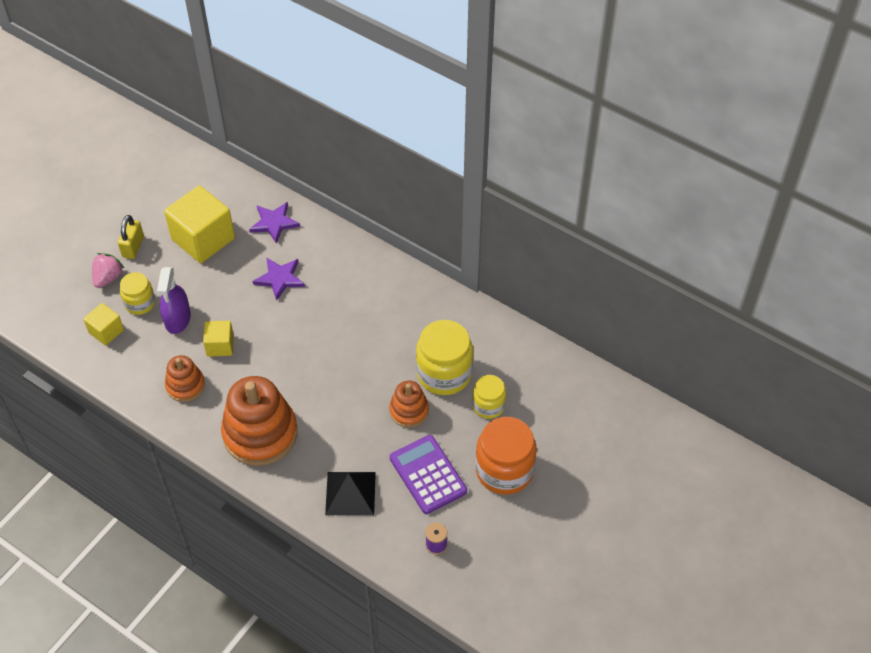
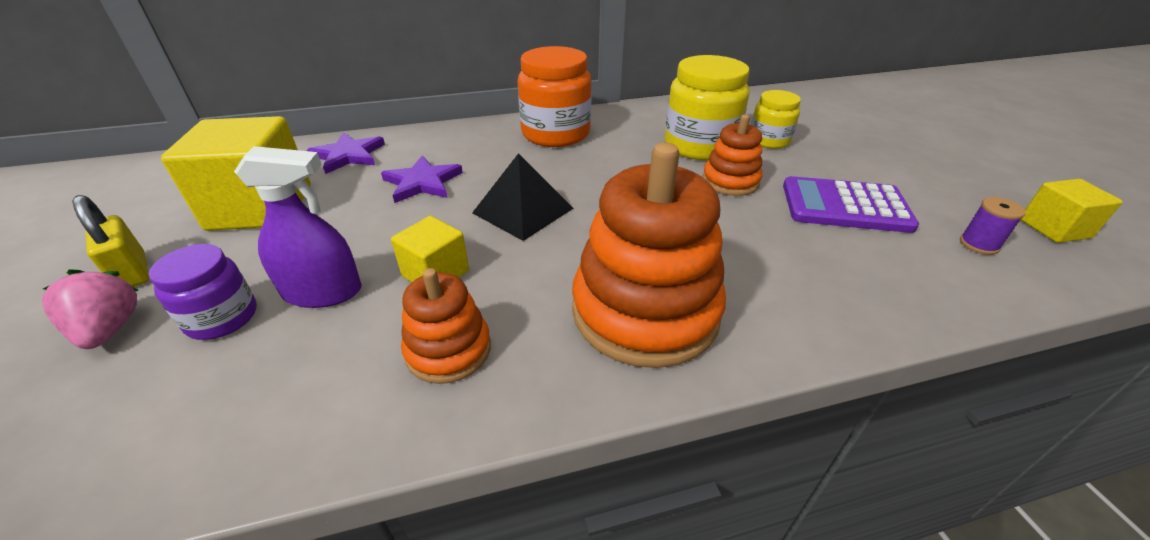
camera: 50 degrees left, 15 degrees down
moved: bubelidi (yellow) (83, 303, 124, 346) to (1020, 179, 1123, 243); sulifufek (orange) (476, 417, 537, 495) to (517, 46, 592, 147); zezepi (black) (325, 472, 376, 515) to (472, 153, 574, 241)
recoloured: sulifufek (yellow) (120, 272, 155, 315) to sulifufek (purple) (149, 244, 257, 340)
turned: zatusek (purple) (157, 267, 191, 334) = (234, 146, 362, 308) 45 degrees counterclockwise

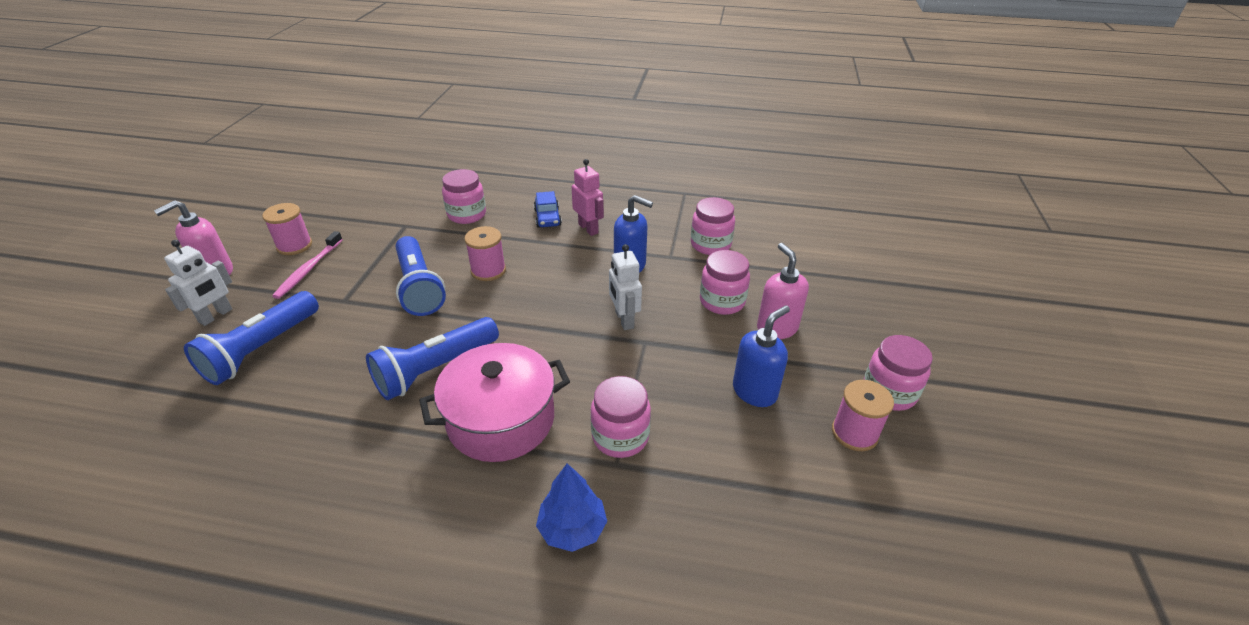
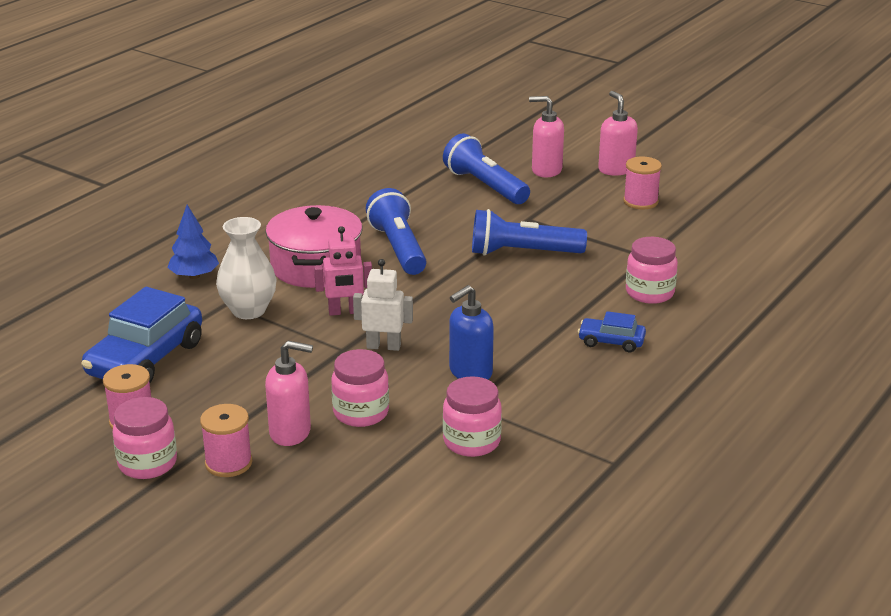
camera: 115 degrees right, 10 degrees down
removed: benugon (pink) (272, 231, 343, 299); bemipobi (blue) (733, 305, 790, 407)
added: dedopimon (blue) (81, 287, 202, 383)
moved: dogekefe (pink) (572, 159, 604, 236) to (314, 226, 372, 316); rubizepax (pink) (464, 226, 506, 281) to (200, 404, 252, 477)
replaced: dogekefe (white) (164, 240, 232, 326) to bemipobi (pink) (529, 96, 564, 177); sulifufek (pink) (590, 376, 651, 458) to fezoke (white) (216, 217, 277, 319)

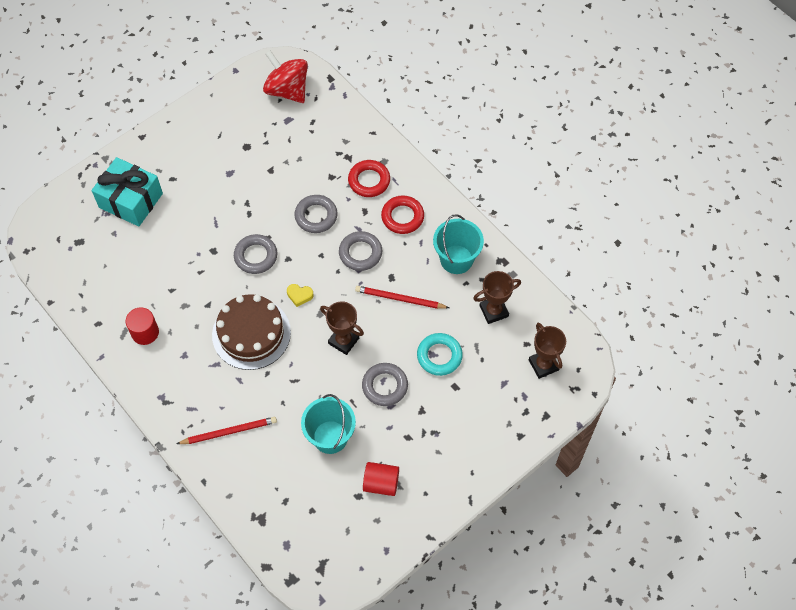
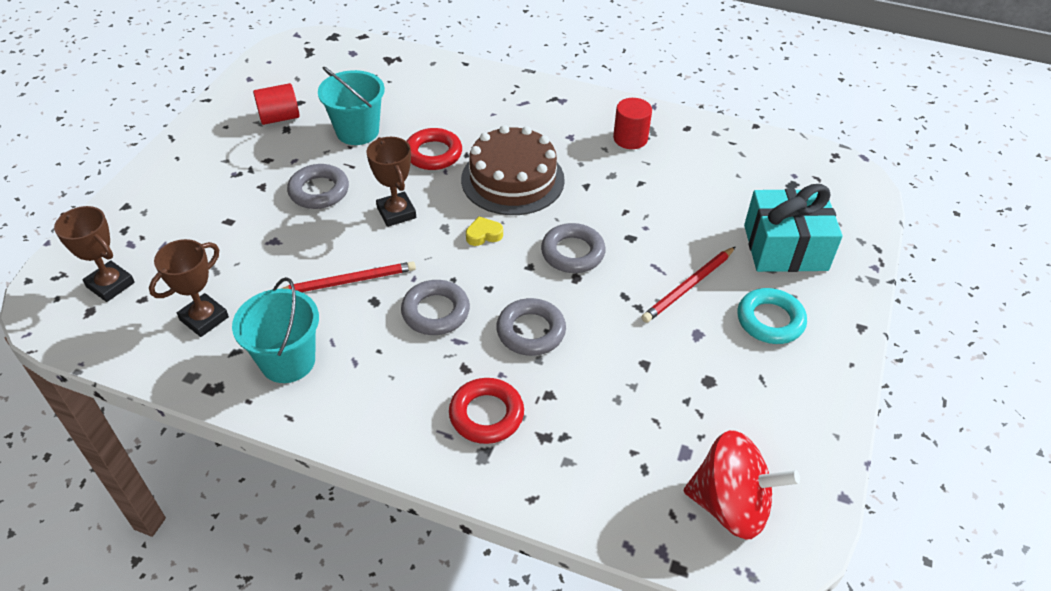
camera: 150 degrees right, 15 degrees down
moved: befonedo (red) (381, 195, 424, 234) to (406, 128, 462, 170); befonedo (turquoise) (417, 333, 463, 376) to (738, 288, 807, 344); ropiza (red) (177, 417, 277, 444) to (641, 247, 735, 323)
turned: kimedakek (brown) (320, 301, 364, 355) = (367, 137, 416, 227) 60 degrees clockwise

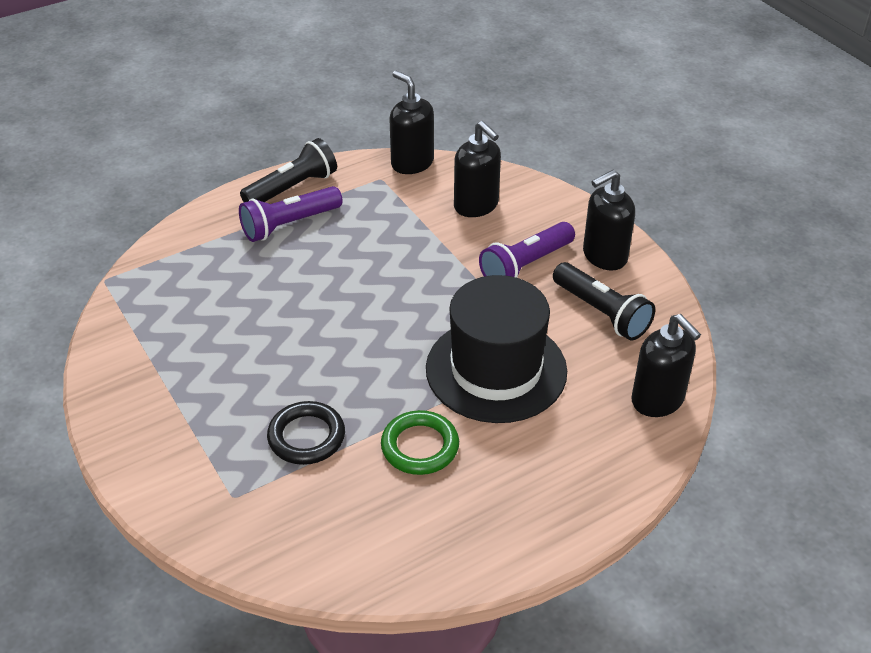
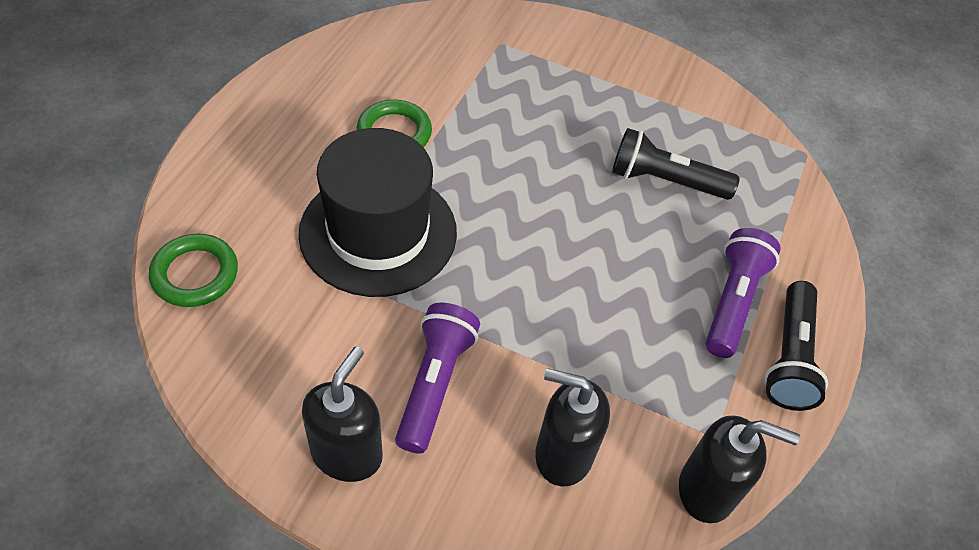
camera: 140 degrees right, 10 degrees up
removed: befonedo (black) (267, 401, 345, 465)
moved: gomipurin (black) (553, 262, 655, 340) to (612, 128, 740, 200)
replaced: bemipobi (black) (631, 314, 701, 417) to befonedo (green) (149, 233, 238, 307)

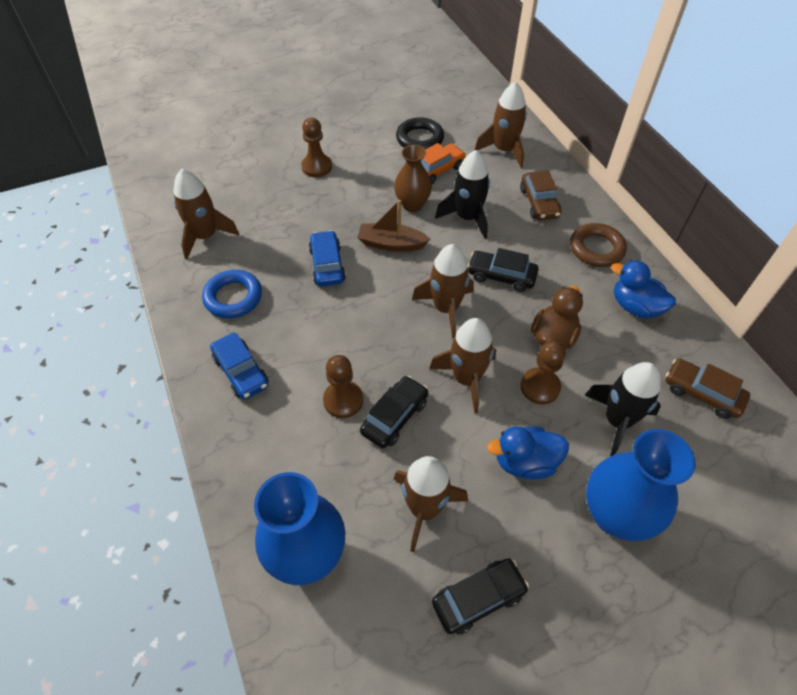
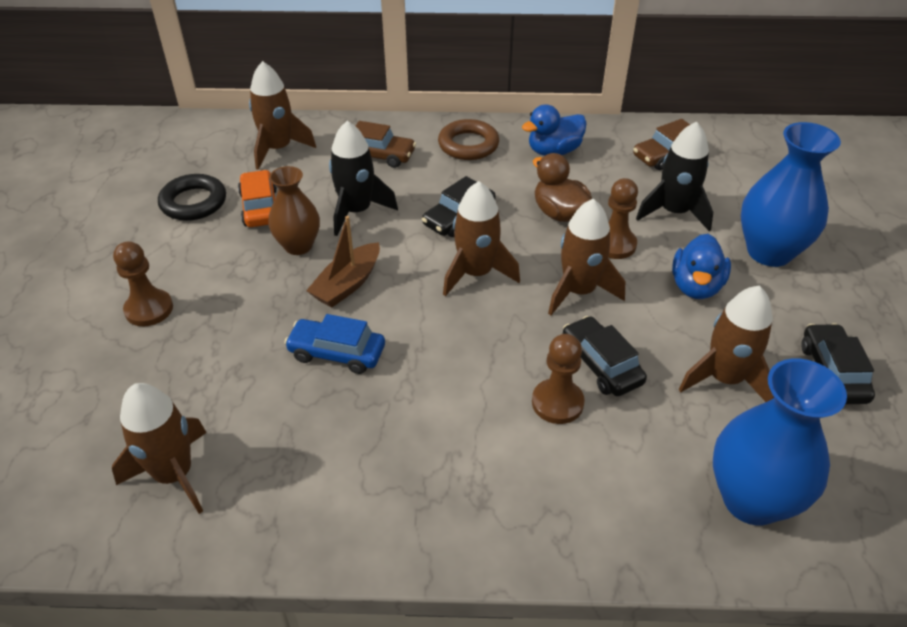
camera: 65 degrees left, 10 degrees down
removed: befonedo (blue) (202, 270, 262, 318); dedopimon (blue) (210, 333, 269, 400)

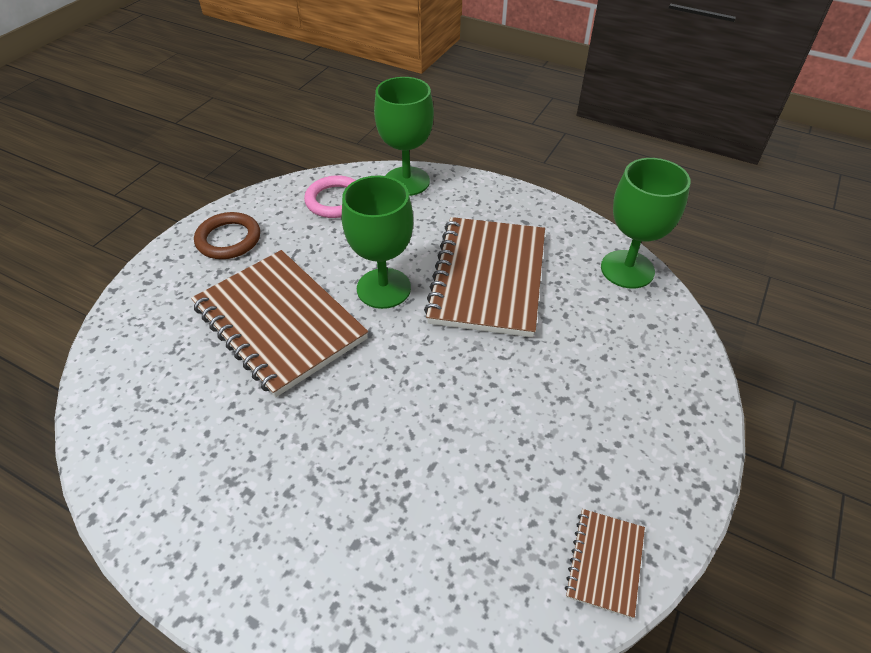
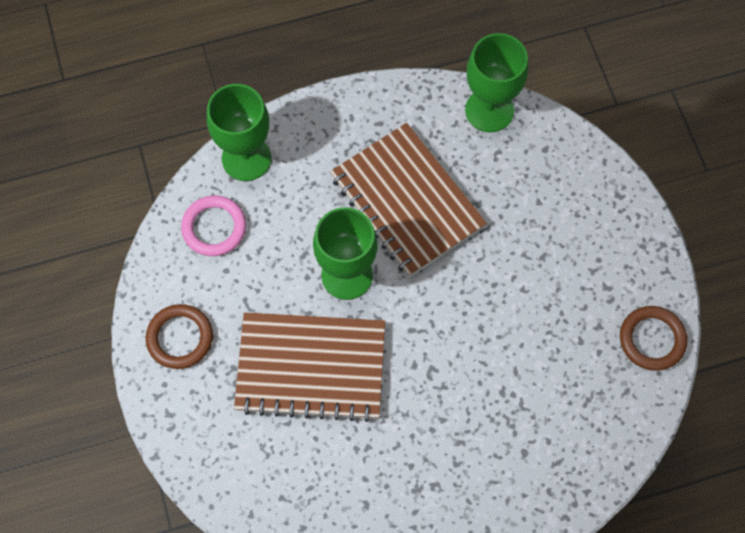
camera: 45 degrees left, 20 degrees up
replaced: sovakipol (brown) (565, 509, 645, 619) to befonedo (brown) (620, 306, 687, 371)

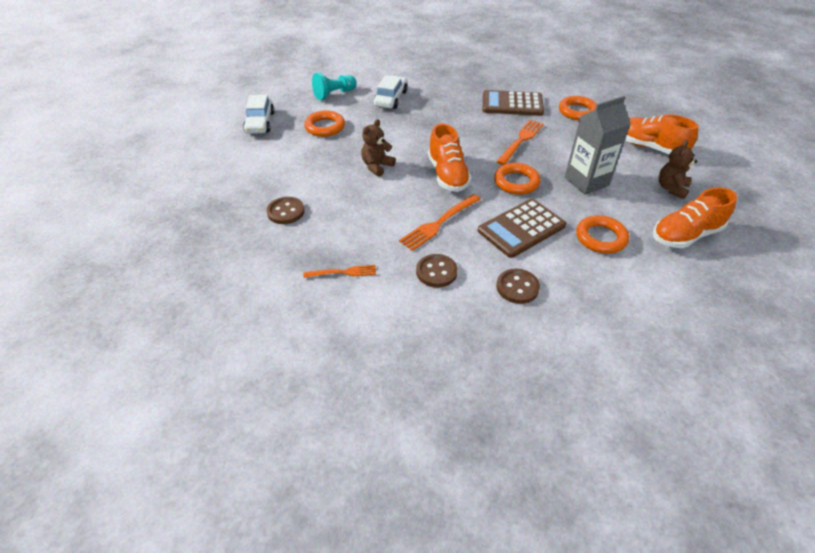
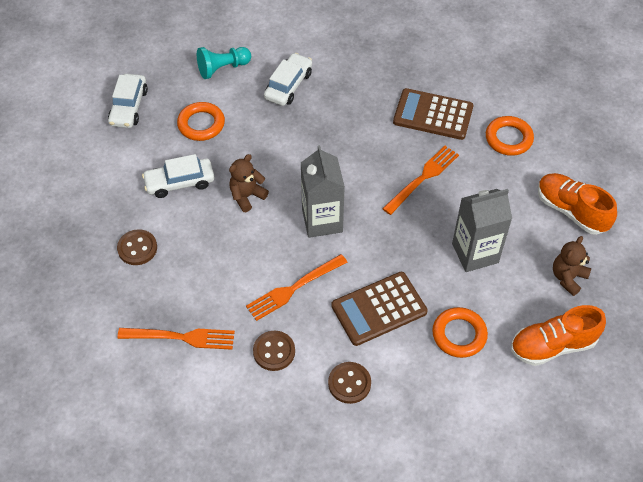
camera: 10 degrees right, 10 degrees up
removed: befonedo (orange) (494, 163, 541, 195)
added: dedopimon (white) (142, 154, 214, 198)
replaced: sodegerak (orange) (428, 124, 472, 192) to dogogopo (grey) (301, 145, 345, 238)
resized: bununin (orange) (303, 265, 376, 278) = (117, 328, 235, 350) x1.59

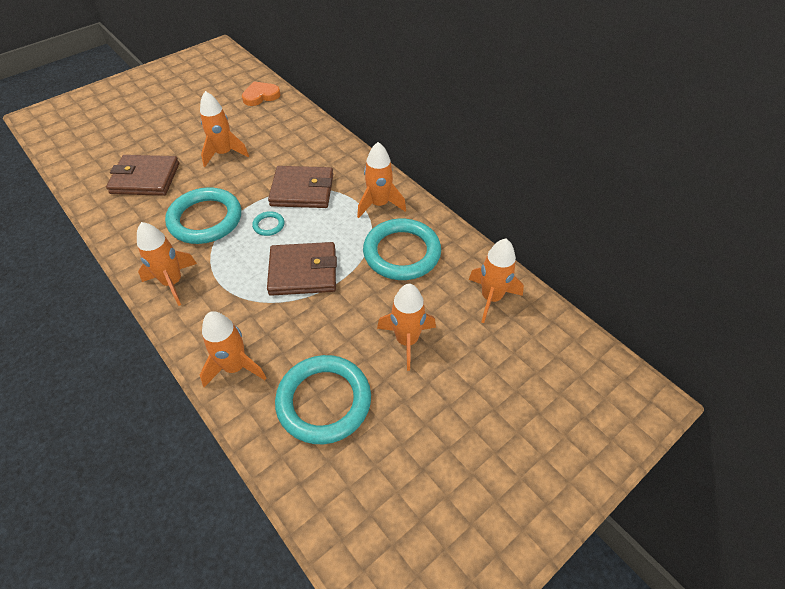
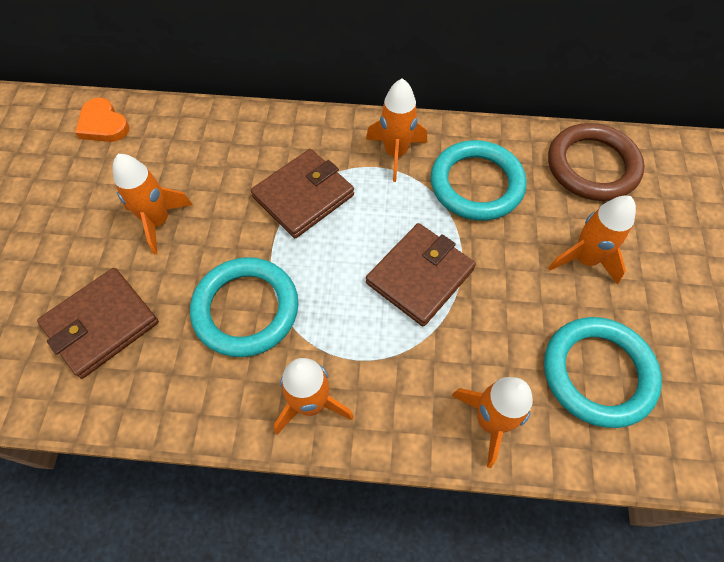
camera: 45 degrees left, 10 degrees up
removed: befonedo (turquoise) (252, 211, 285, 236)
replaced: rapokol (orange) (469, 238, 524, 323) to befonedo (brown) (548, 123, 645, 201)
turned: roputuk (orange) (242, 81, 281, 106) = (75, 98, 130, 142) 60 degrees counterclockwise

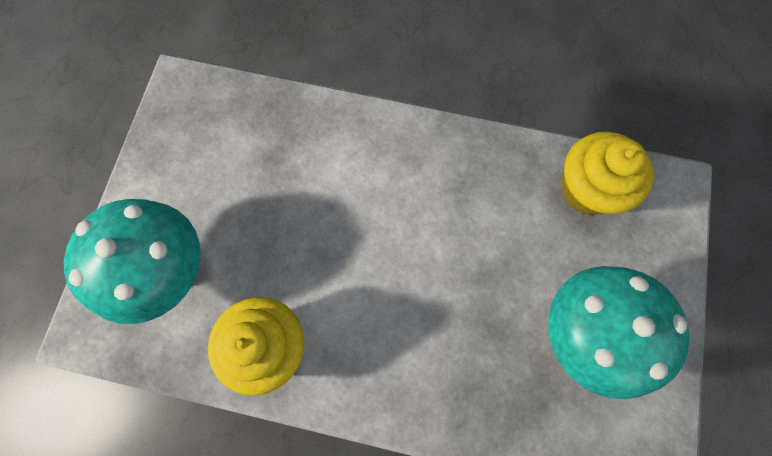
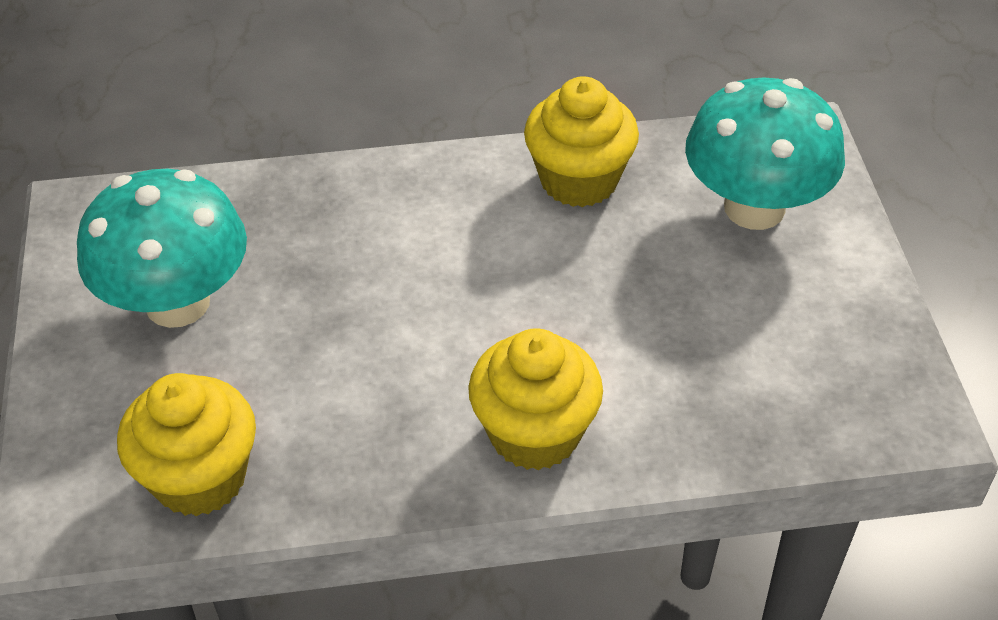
camera: 160 degrees right, 25 degrees down
added: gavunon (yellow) (468, 328, 603, 470)

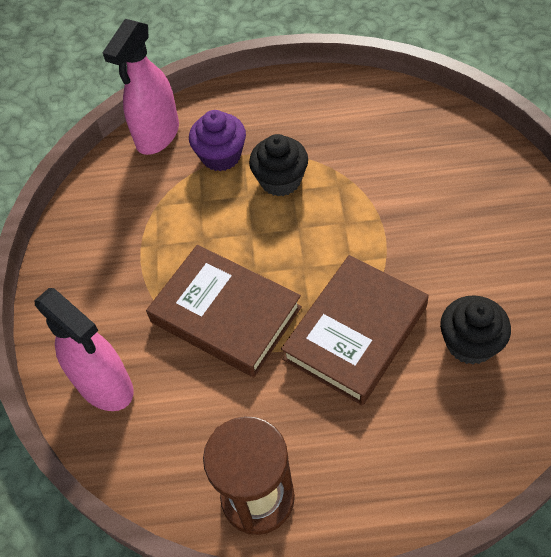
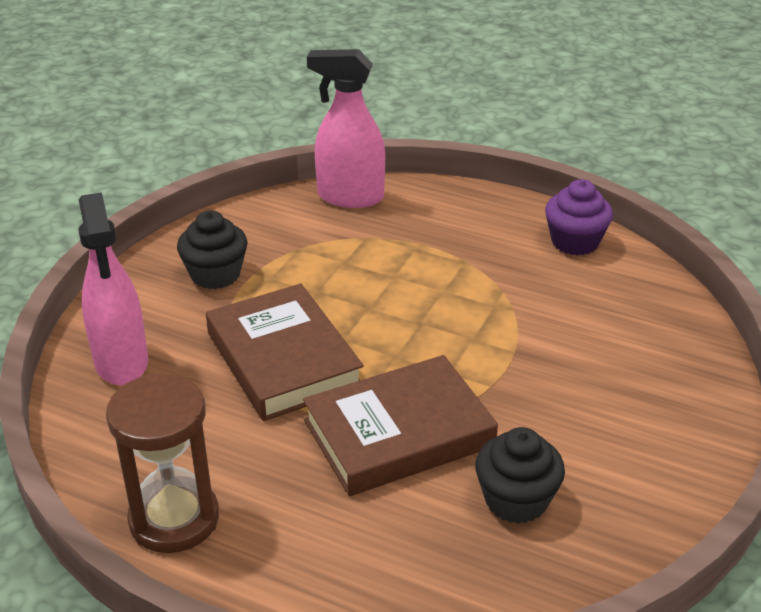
camera: 25 degrees right, 20 degrees down
moved: gavunon (purple) (189, 110, 246, 171) to (545, 179, 613, 256); gavunon (black) (249, 134, 308, 196) to (177, 210, 248, 289)
turned: zatusek (pink) (103, 19, 179, 155) = (307, 49, 385, 208) 45 degrees clockwise

